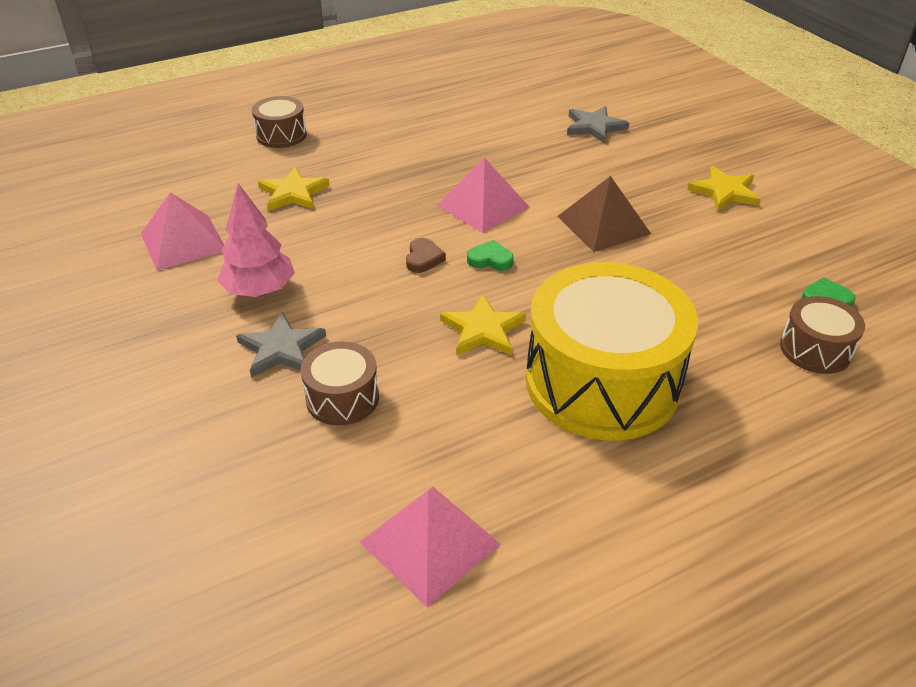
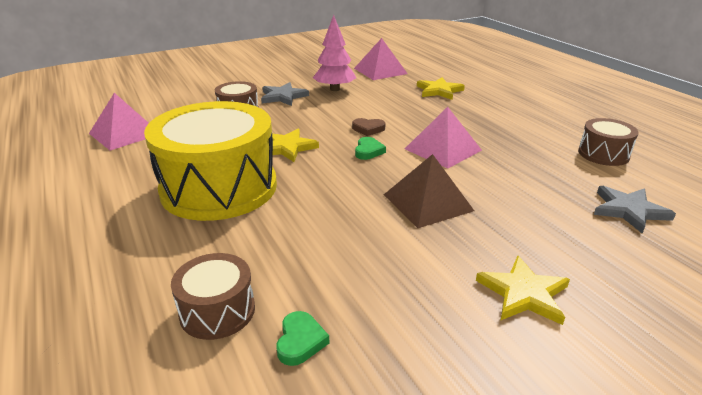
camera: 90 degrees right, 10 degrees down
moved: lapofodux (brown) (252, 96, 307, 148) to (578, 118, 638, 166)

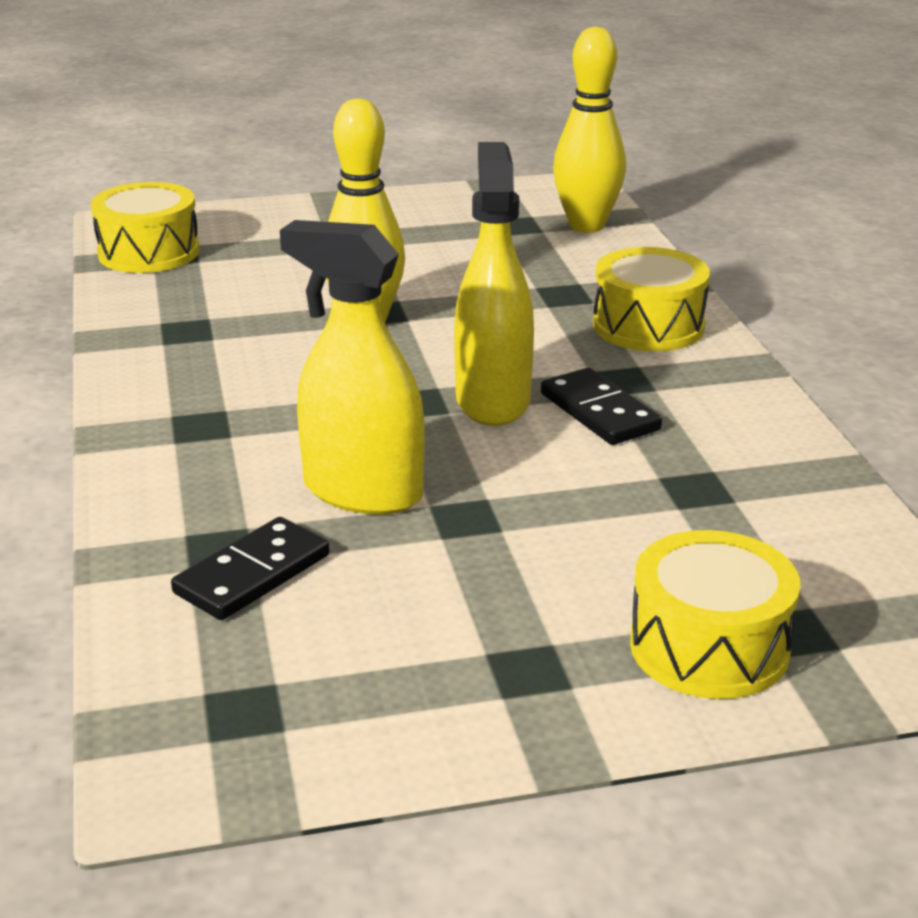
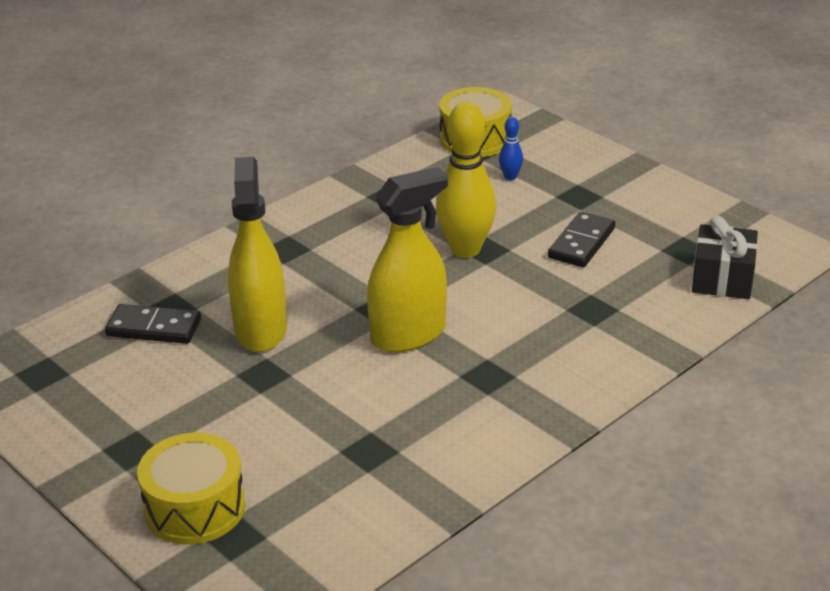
camera: 60 degrees right, 5 degrees up
removed: lapofodux (yellow) (593, 247, 710, 351)
added: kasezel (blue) (499, 117, 523, 180)
moved: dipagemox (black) (541, 368, 662, 445) to (548, 212, 615, 267)
replaced: kasezel (yellow) (553, 27, 626, 233) to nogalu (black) (692, 216, 758, 299)

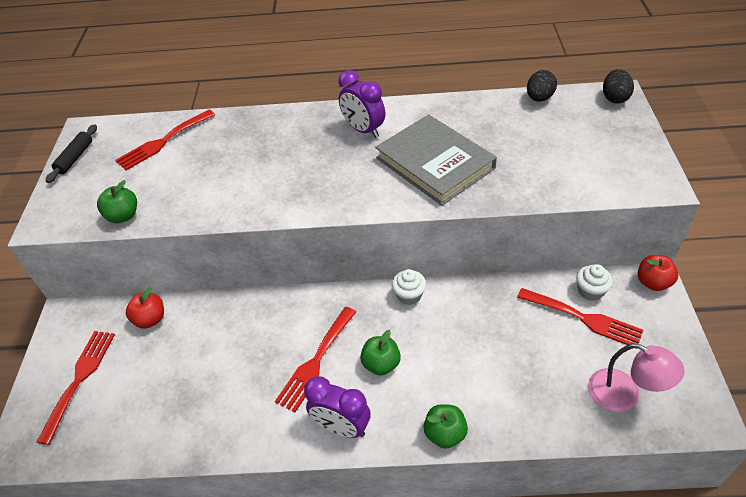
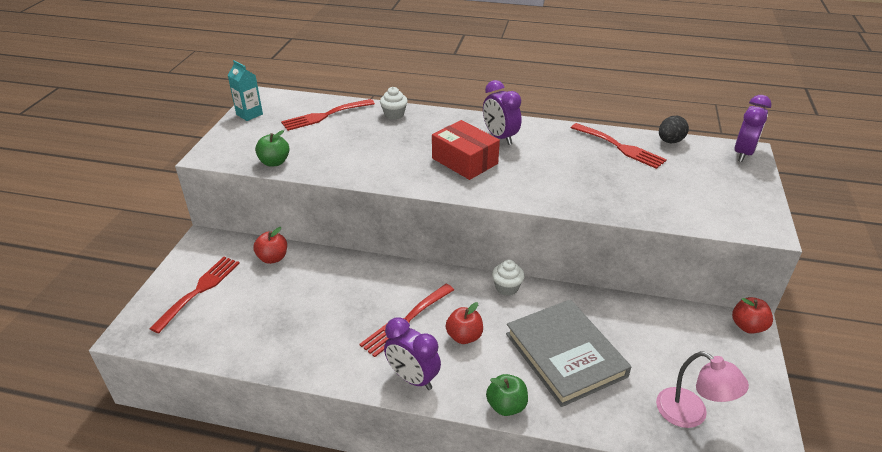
camera: 10 degrees right, 10 degrees down
added: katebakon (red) (432, 120, 500, 180)
moved: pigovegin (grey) (375, 114, 497, 206) to (506, 299, 631, 407); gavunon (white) (576, 264, 613, 301) to (380, 87, 408, 120); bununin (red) (517, 288, 643, 349) to (571, 123, 667, 169)
replaced: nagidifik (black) (603, 69, 634, 104) to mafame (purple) (734, 95, 772, 162); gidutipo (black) (46, 124, 97, 183) to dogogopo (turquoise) (227, 60, 263, 121)
recoloured: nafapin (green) (360, 330, 401, 375) to nafapin (red) (446, 302, 483, 344)

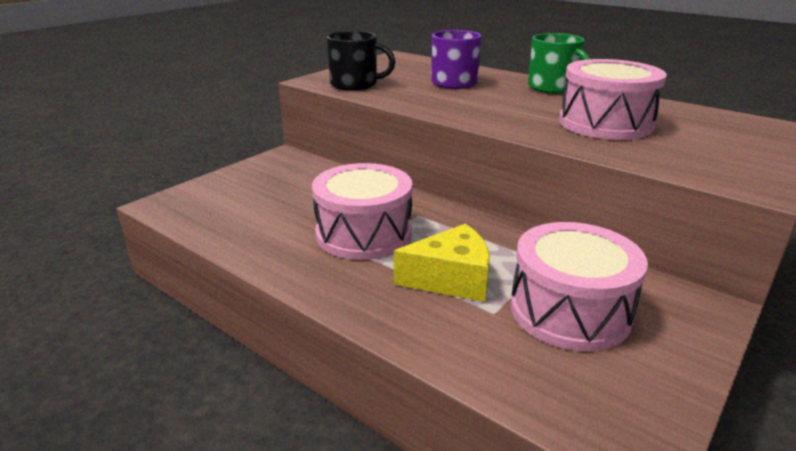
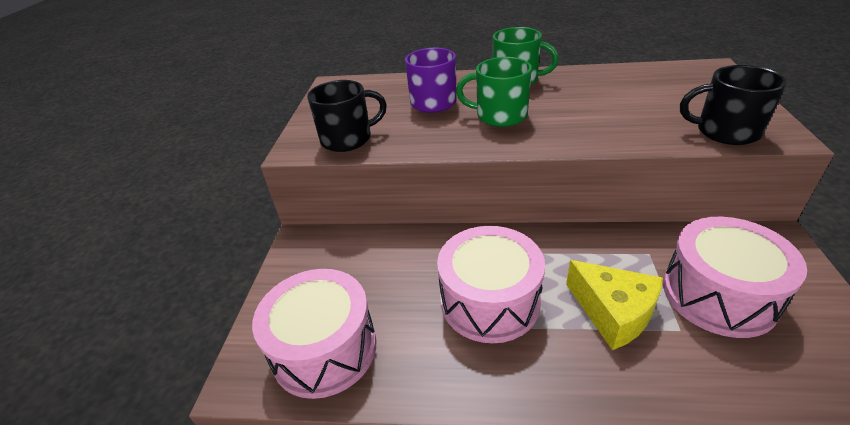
camera: 30 degrees left, 10 degrees up
added: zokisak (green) (456, 57, 532, 127); zokisak (black) (680, 65, 787, 145)
moved: lapofodux (pink) (559, 59, 667, 140) to (252, 269, 376, 399)
turned: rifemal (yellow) (394, 224, 490, 302) = (566, 260, 663, 350) 90 degrees clockwise

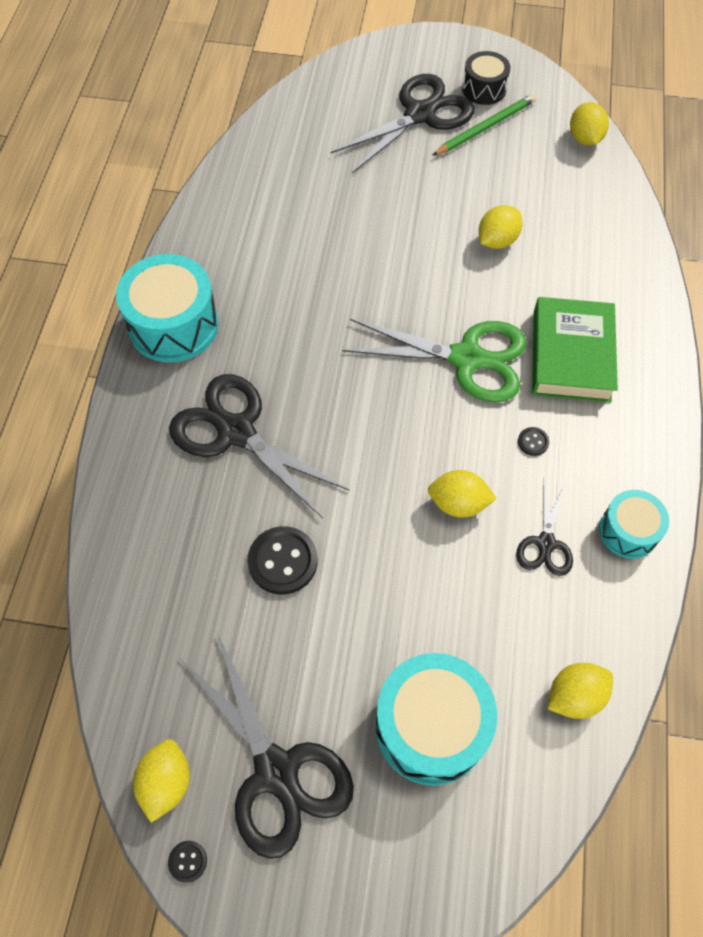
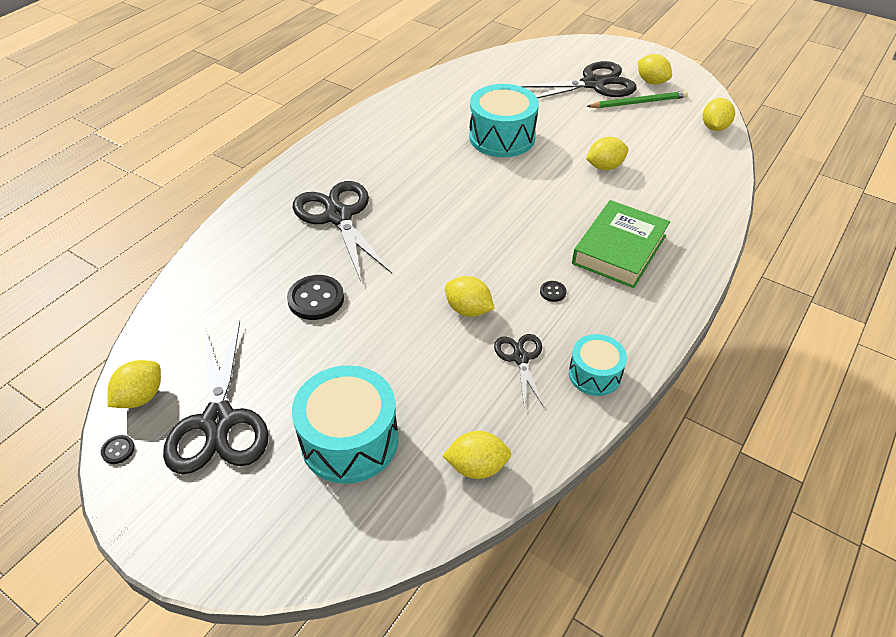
camera: 25 degrees right, 15 degrees down
removed: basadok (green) (342, 319, 527, 403)
moved: lapofodux (turquoise) (116, 254, 219, 363) to (469, 84, 539, 157)
replaced: lapofodux (black) (462, 51, 510, 105) to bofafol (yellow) (638, 54, 672, 85)
turned: basadok (black) (516, 481, 573, 576) = (494, 334, 544, 407) 135 degrees clockwise

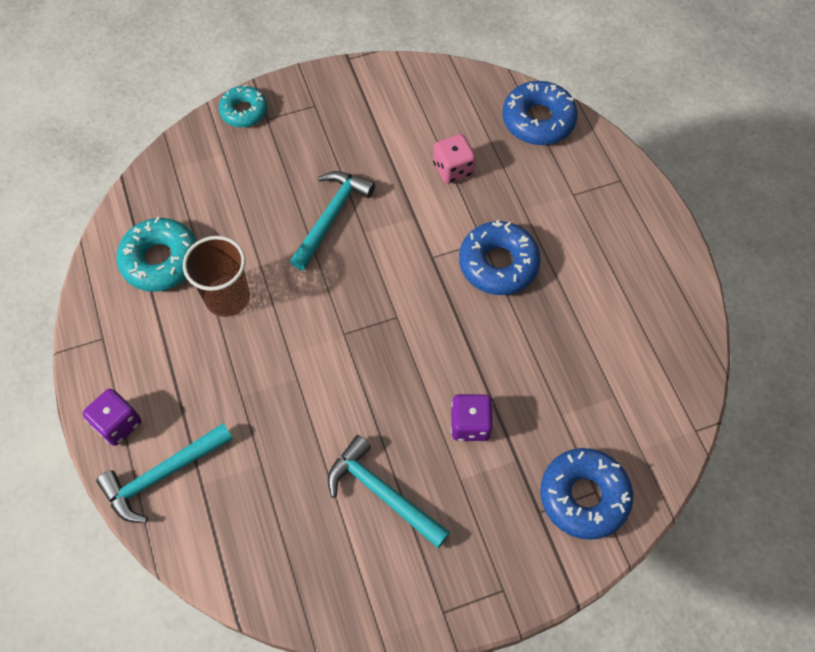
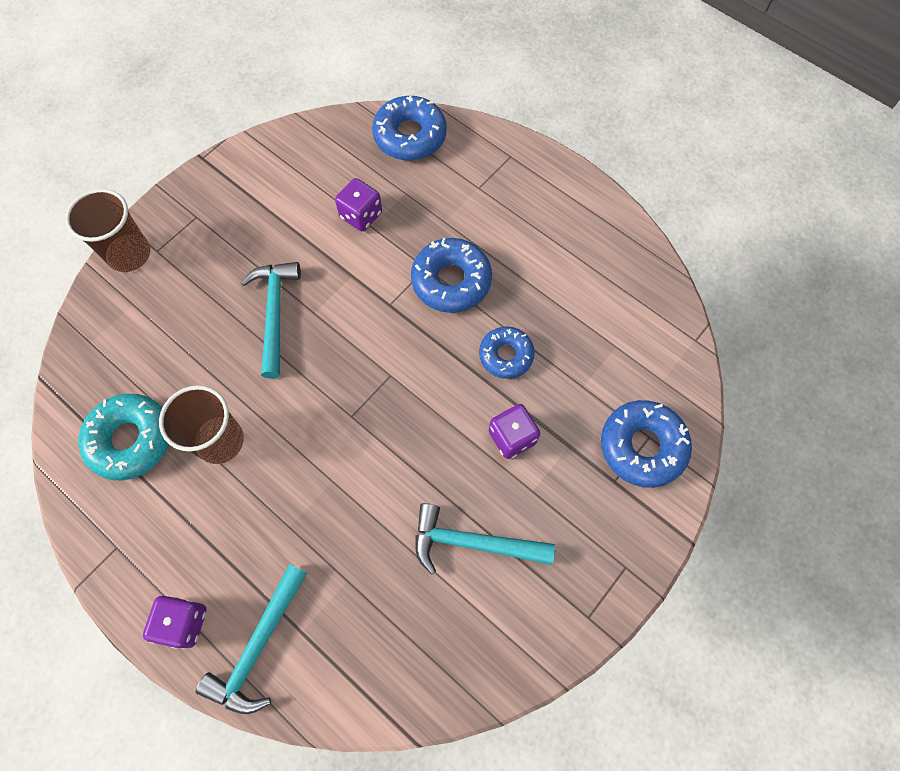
camera: 30 degrees left, 5 degrees up
added: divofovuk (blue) (479, 326, 535, 379)
replaced: divofovuk (turquoise) (219, 85, 268, 127) to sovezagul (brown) (65, 189, 150, 272)
recoloured: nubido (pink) (433, 134, 476, 184) to nubido (purple) (335, 178, 382, 231)

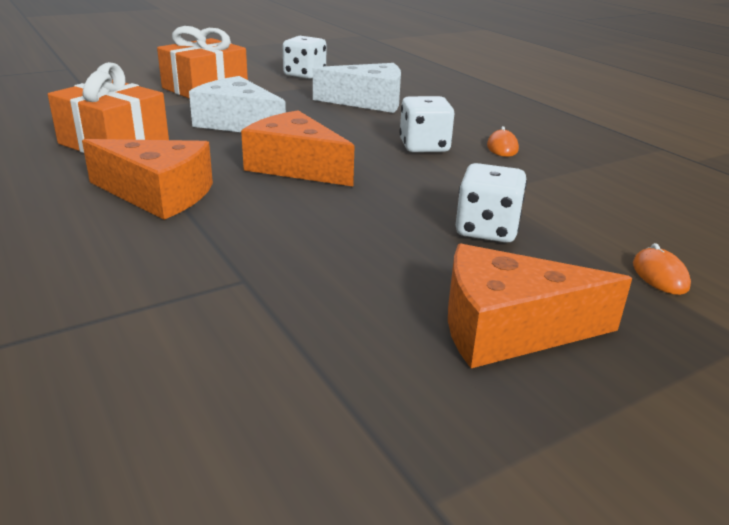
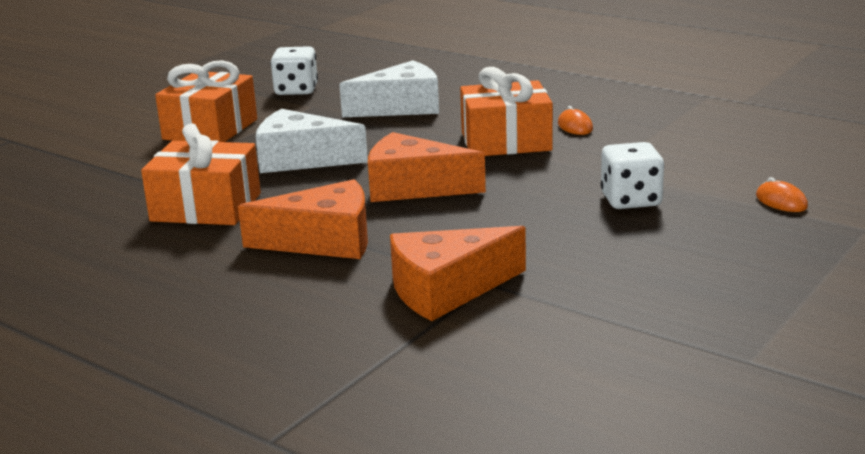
camera: 20 degrees left, 5 degrees down
moved: rifemal (orange) (448, 244, 632, 368) to (390, 226, 526, 321)
replaced: nubido (white) (399, 96, 454, 152) to nogalu (orange) (460, 67, 553, 156)

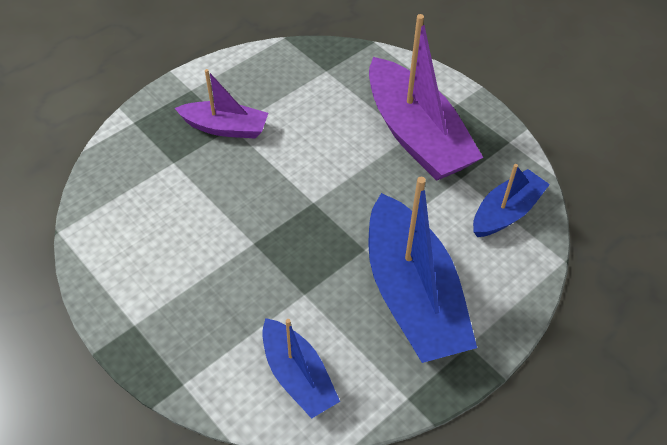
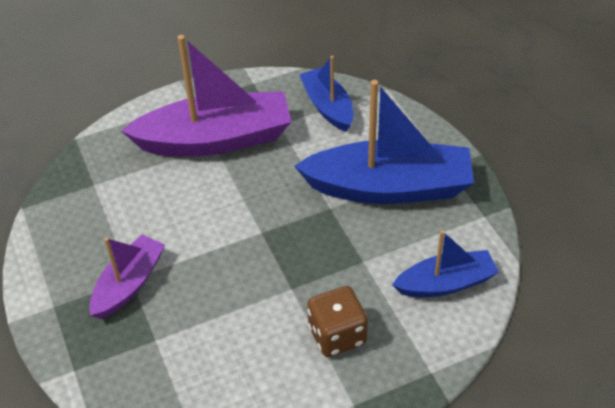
camera: 70 degrees left, 5 degrees down
added: nubido (brown) (307, 286, 368, 357)

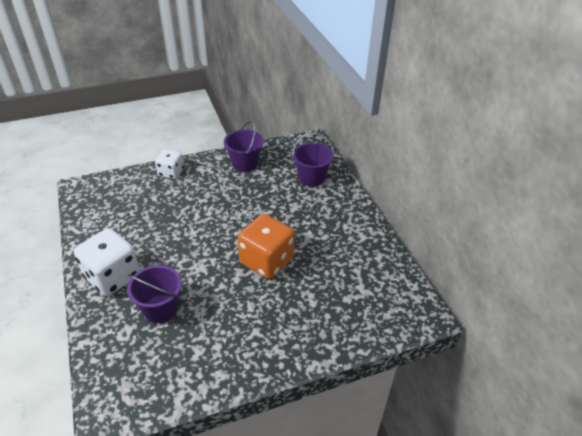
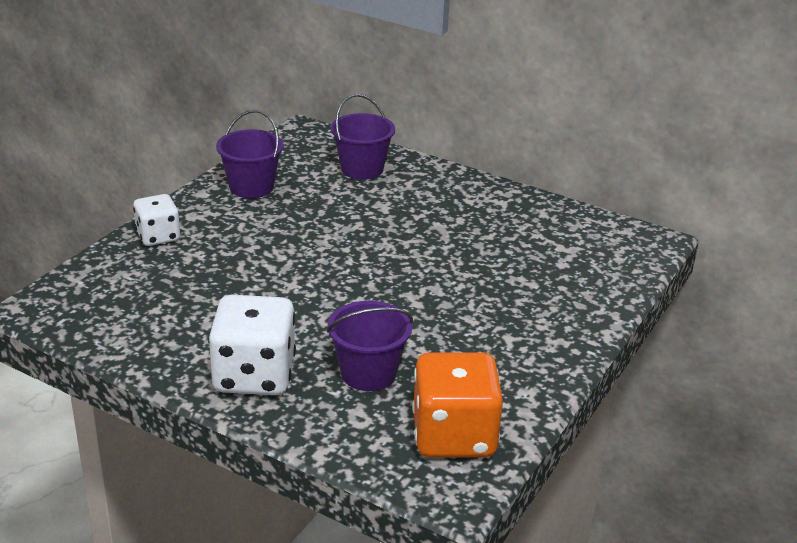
camera: 40 degrees left, 10 degrees down
moved: nubido (orange) (237, 214, 294, 279) to (412, 352, 503, 458)

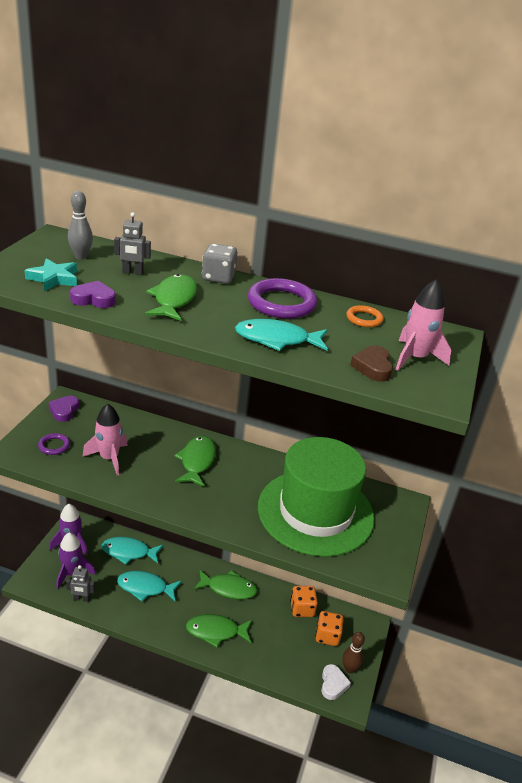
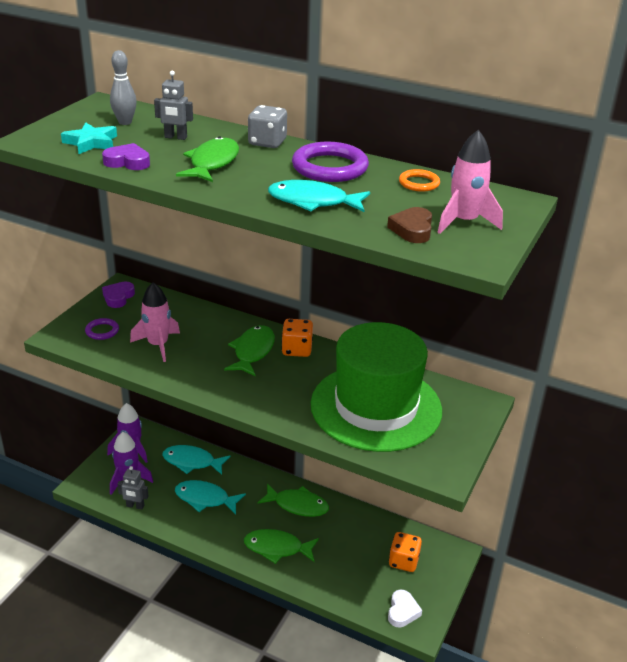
camera: 10 degrees right, 0 degrees up
removed: kasezel (brown) (343, 632, 365, 674)
moved: nubido (orange) (290, 586, 318, 617) to (281, 319, 313, 357)

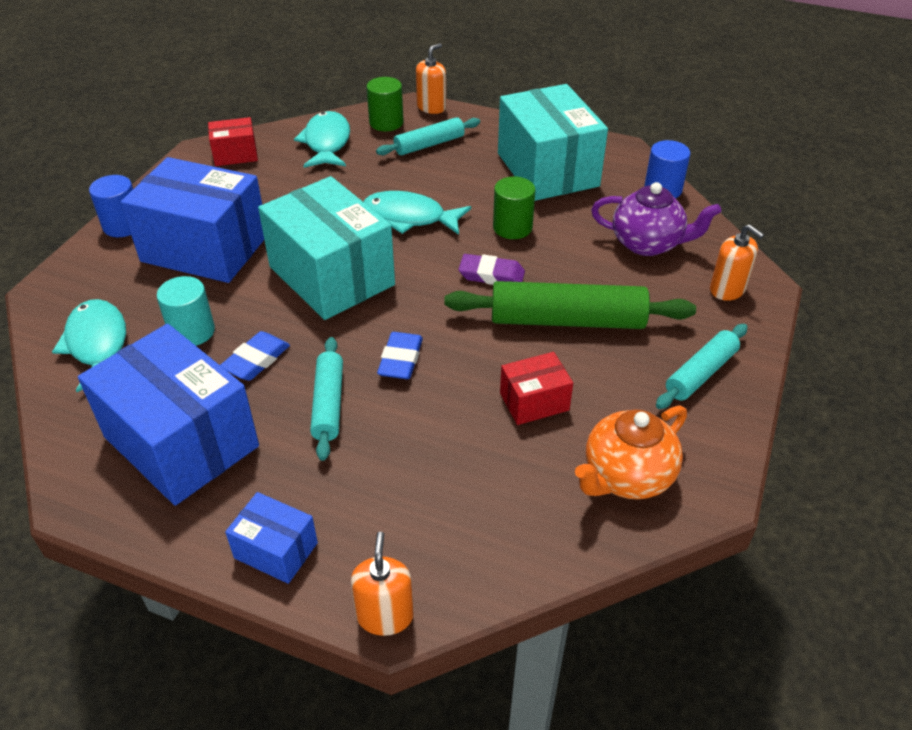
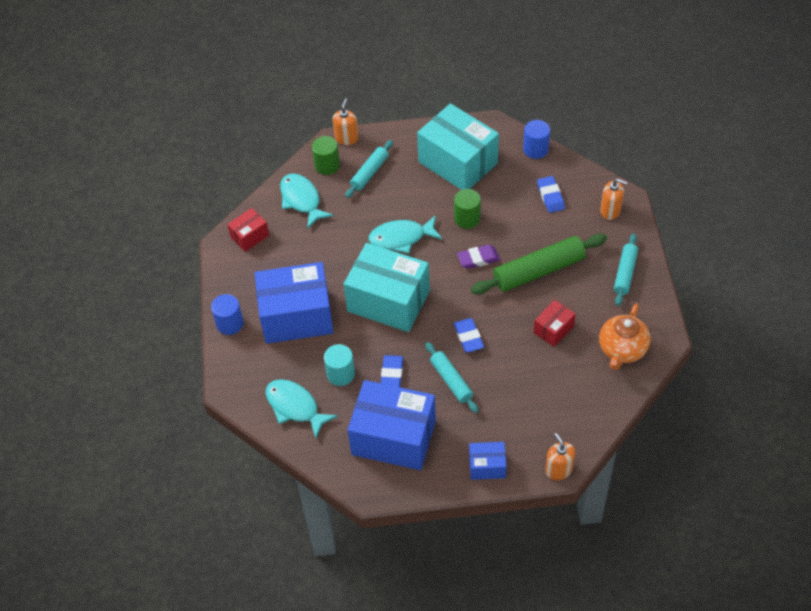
camera: 25 degrees left, 10 degrees up
replaced: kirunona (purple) (591, 182, 721, 256) to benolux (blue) (537, 176, 565, 213)

